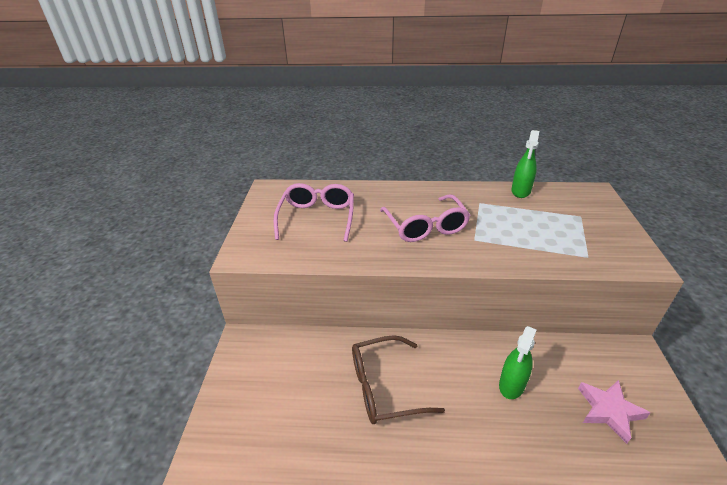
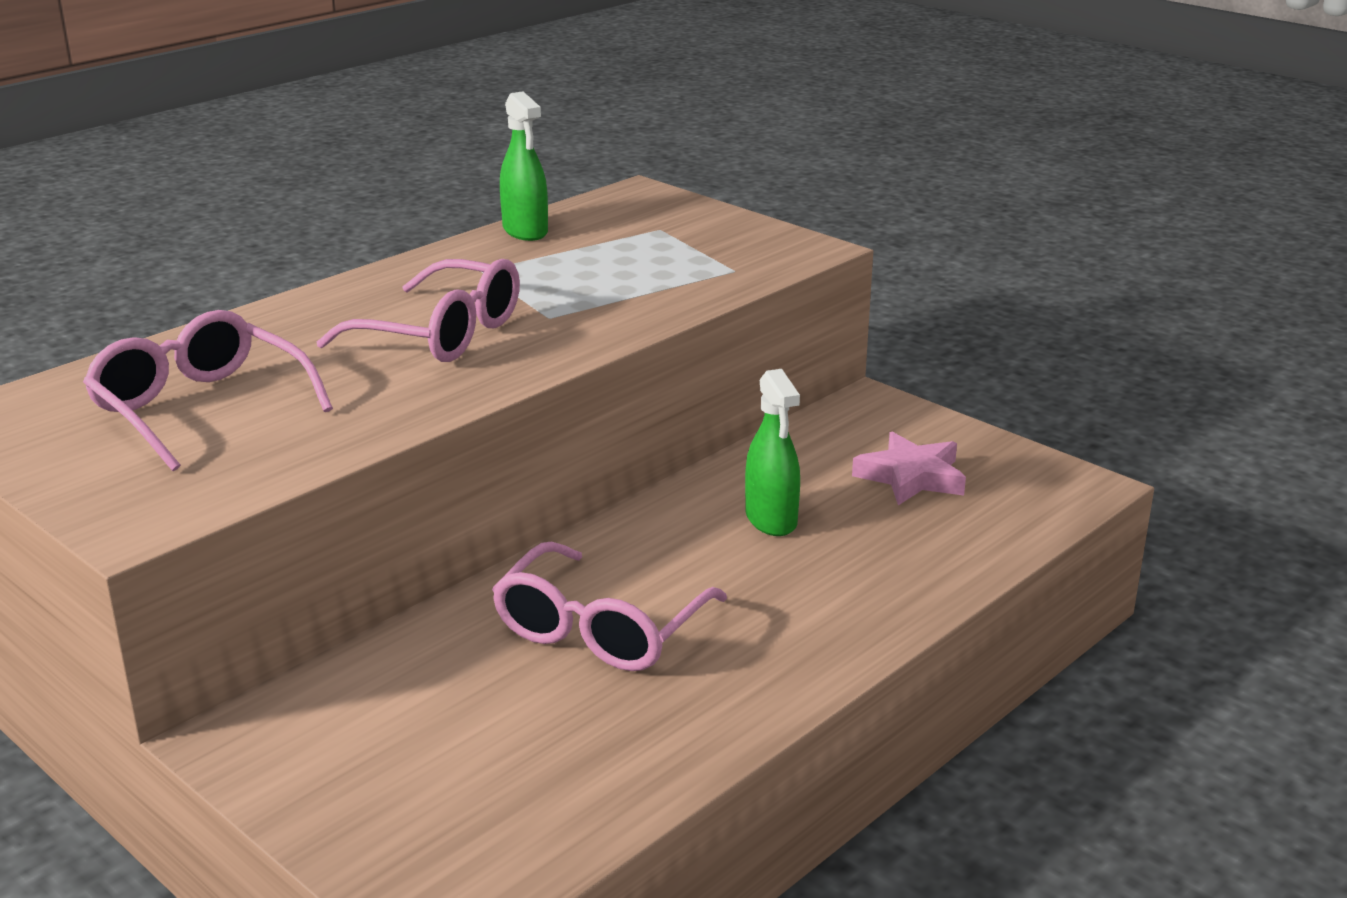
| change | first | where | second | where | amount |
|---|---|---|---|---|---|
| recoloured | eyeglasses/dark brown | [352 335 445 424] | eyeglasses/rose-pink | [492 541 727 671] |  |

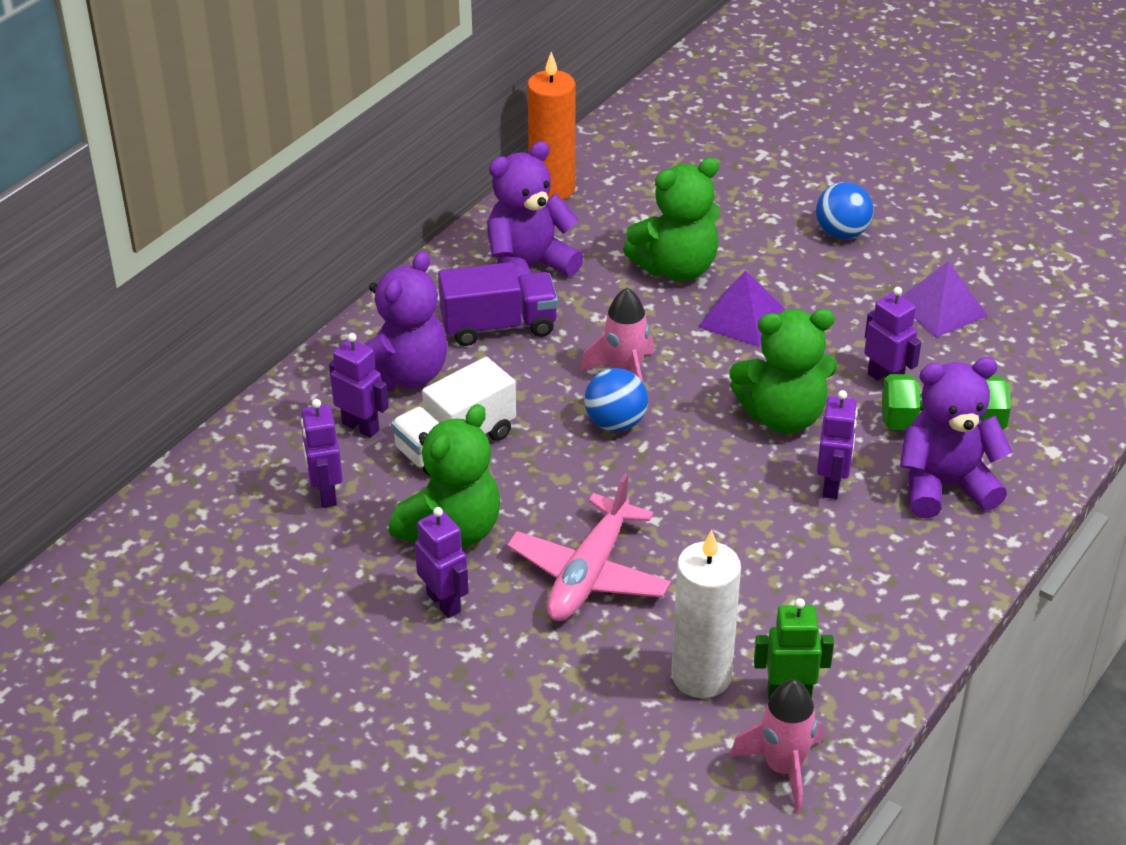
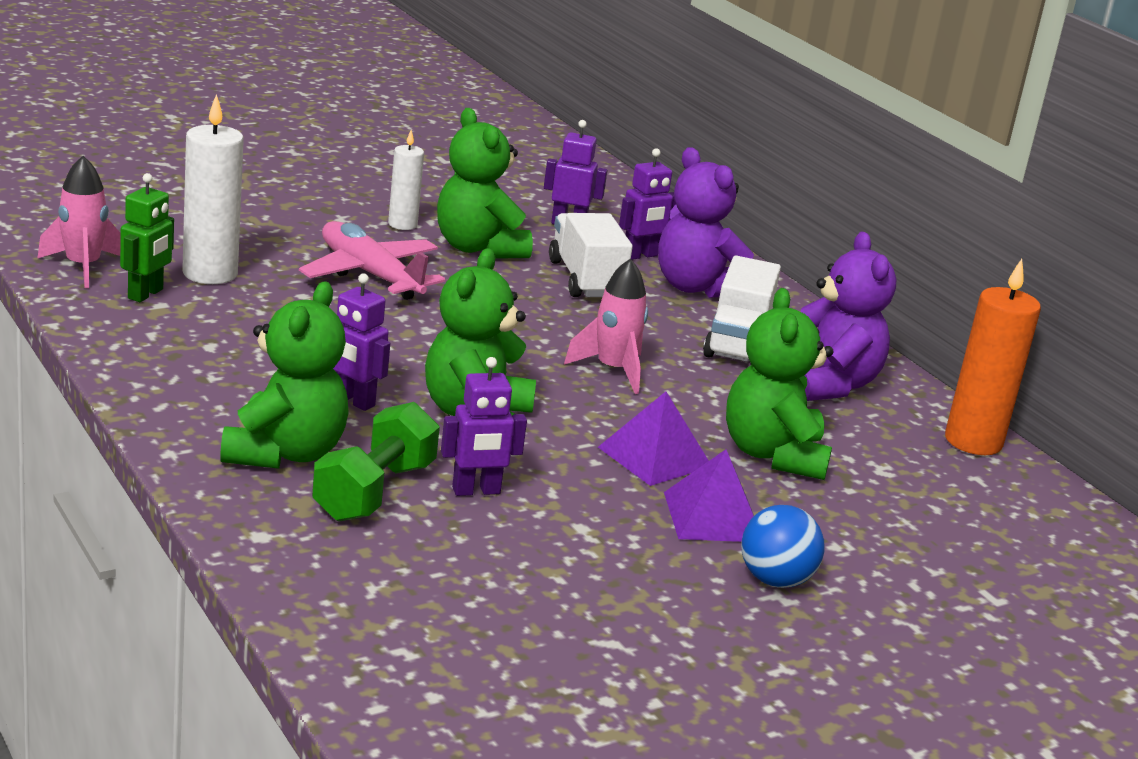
| change | first | where | second | where | amount |
|---|---|---|---|---|---|
| replaced | robot figure/violet | [415 507 469 618] | candle/snow-white | [388 130 424 230] |  |
| recoloured | toy truck/violet | [438 262 558 346] | toy truck/snow-white | [703 255 781 365] |  |
| removed | sphere/royal blue | [584 368 648 432] |  |  |  |
| recoloured | teddy bear/violet | [900 357 1013 518] | teddy bear/leaf-green | [220 281 349 469] |  |
| moved | pyramid/violet | [901 261 988 337] |  | [664 449 754 542] |  |

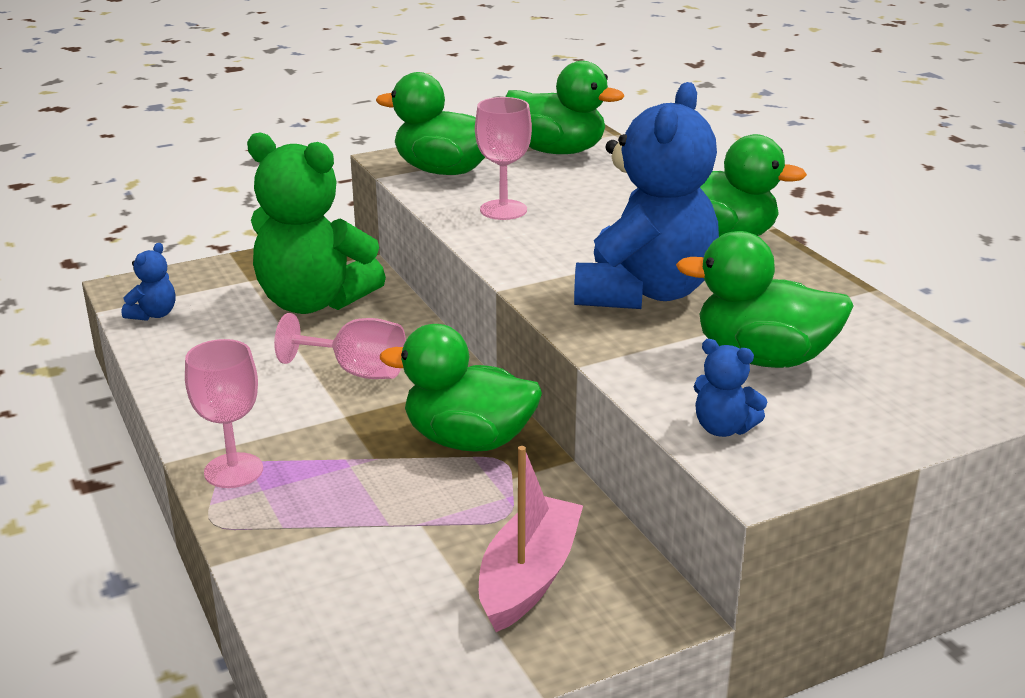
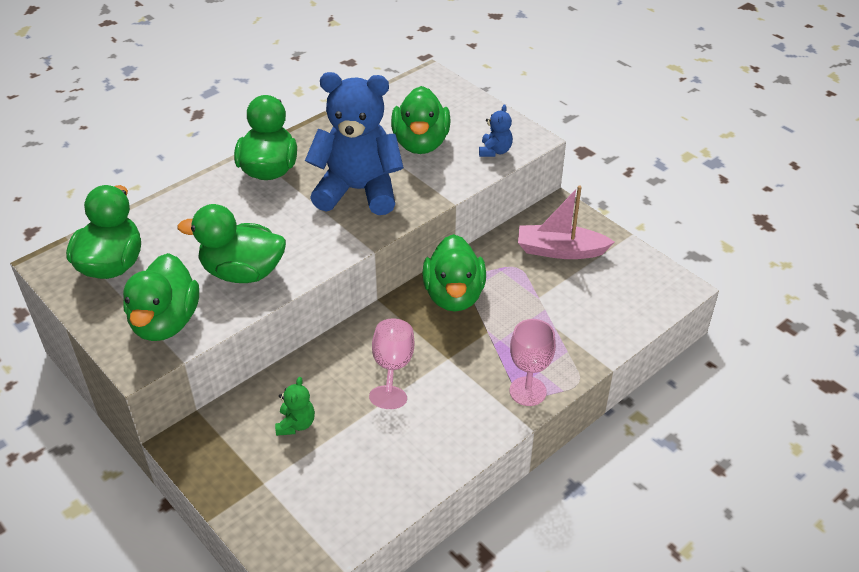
| change | first | where | second | where | amount |
|---|---|---|---|---|---|
| removed | teddy bear/royal blue | [122 243 175 321] |  |  |  |
| resized | teddy bear/leaf-green | [247 132 386 314] |  | [275 377 315 436] | x0.41 |
| replaced | chalice/rose-pink | [475 97 532 220] | duck/leaf-green | [177 204 286 283] |  |

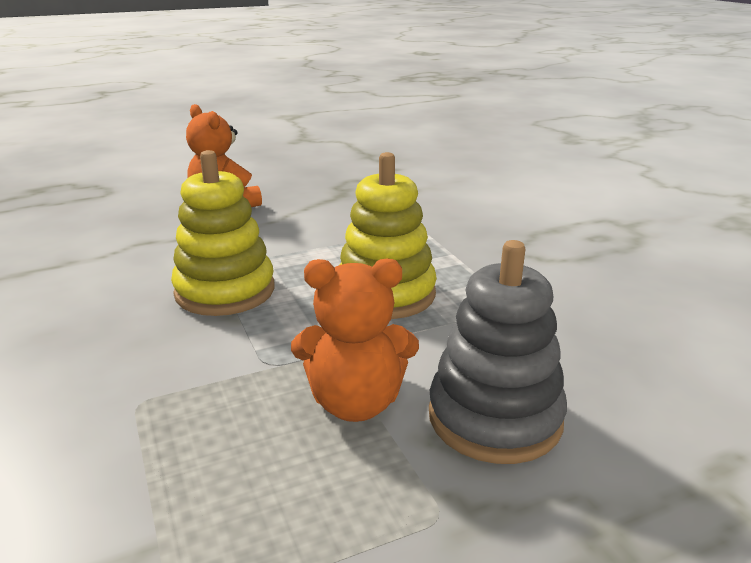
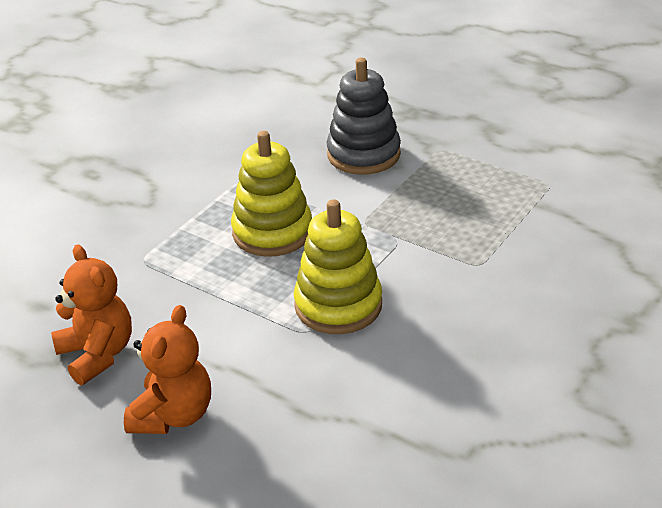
| change | first | where | second | where | amount |
|---|---|---|---|---|---|
| moved | teddy bear/orange | [291 258 419 422] |  | [51 244 132 385] |  |

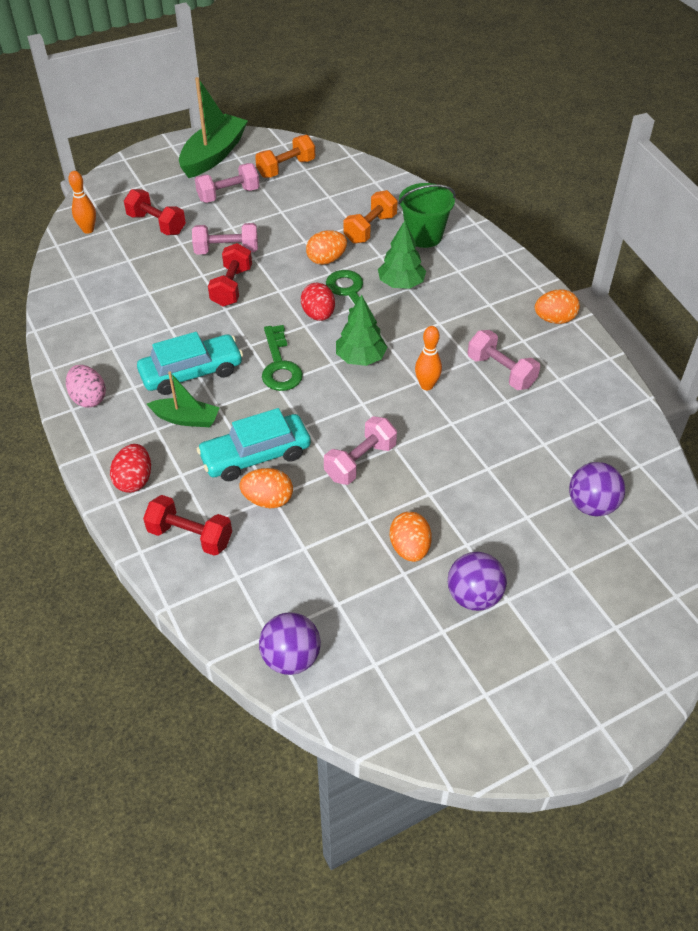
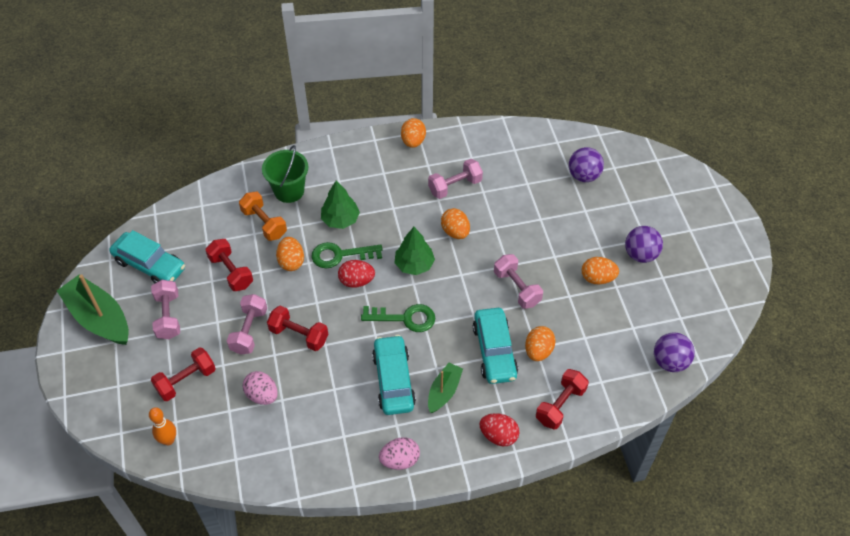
| change | first | where | second | where | amount |
|---|---|---|---|---|---|
| replaced | free weight/orange | [255 135 315 178] | toy car/turquoise | [109 230 185 283] |  |
| replaced | skittle/orange | [415 326 442 390] | egg/orange | [441 208 470 239] |  |
| added |  |  | free weight/crimson | [206 239 253 291] |  |
| added |  |  | egg/rose-pink | [243 371 278 405] |  |

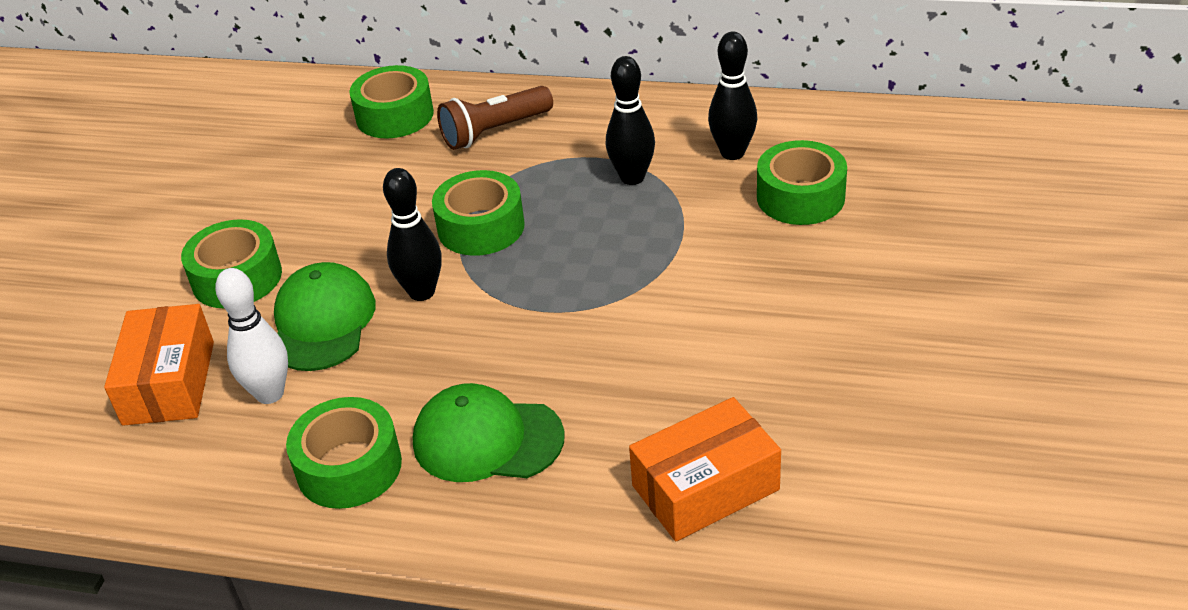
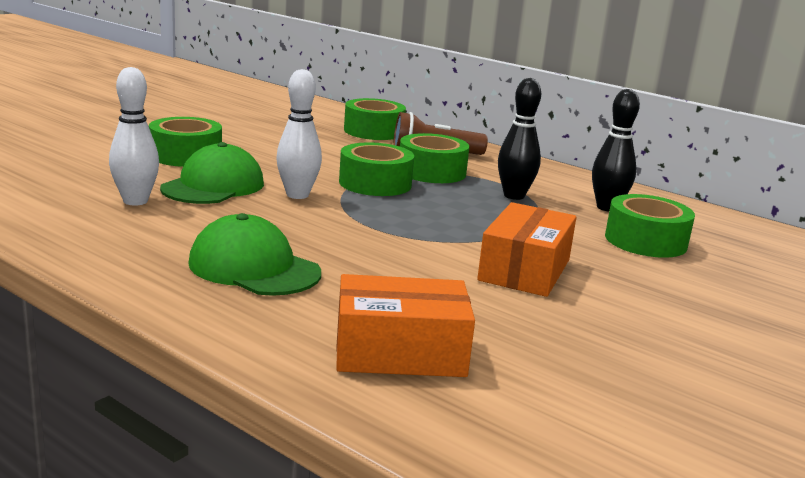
| change | first | where | second | where | amount |
|---|---|---|---|---|---|
| moved | box/orange | [104 304 214 426] |  | [477 202 576 297] |  |
| moved | sticky tape/leaf-green | [286 397 402 509] |  | [400 133 469 183] |  |
| recoloured | skittle/ebony | [383 168 442 301] | skittle/snow-white | [276 69 322 199] |  |

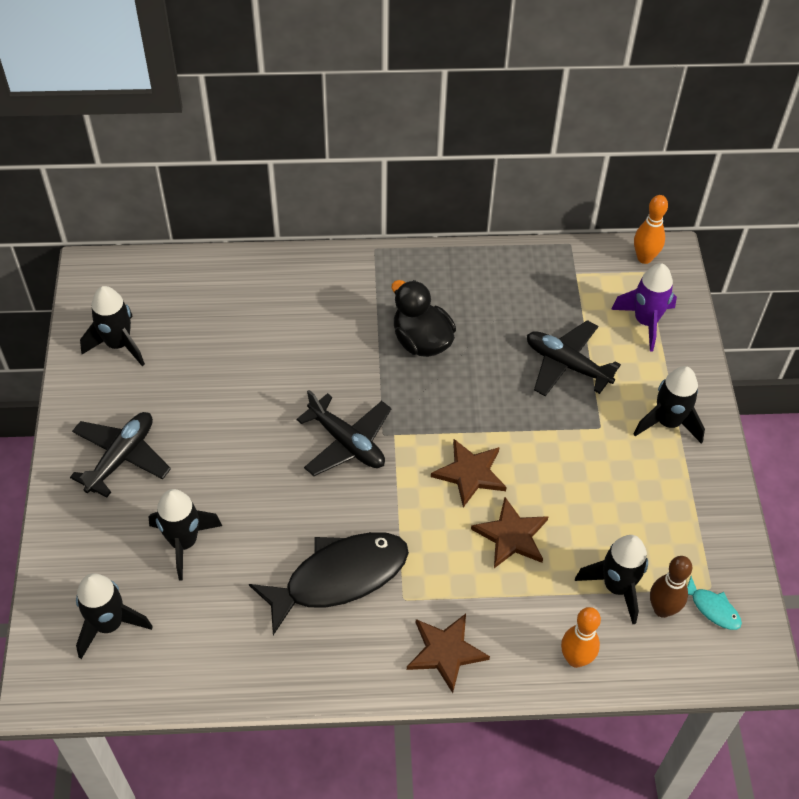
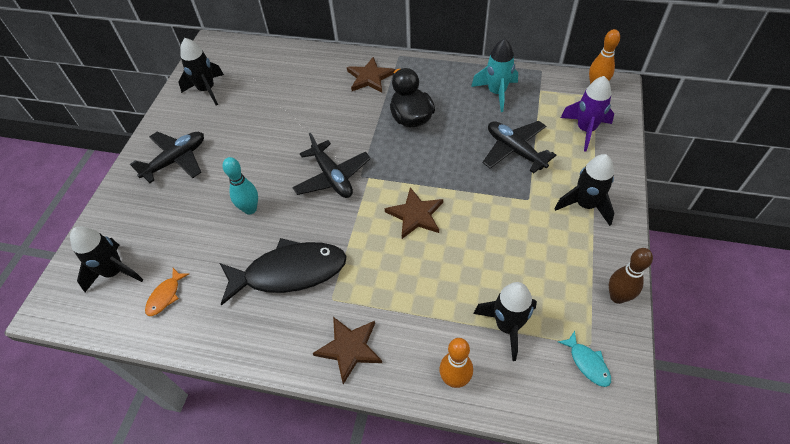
| change | first | where | second | where | amount |
|---|---|---|---|---|---|
| removed | spaceship/ebony | [149 489 222 580] |  |  |  |
| moved | five-pointed star/dark brown | [471 497 549 568] |  | [347 57 395 93] |  |
| moved | skittle/dark brown | [650 556 692 618] |  | [609 248 653 304] |  |
| added |  |  | fish/orange | [145 268 189 316] |  |
| added |  |  | skittle/turquoise | [223 157 258 215] |  |
| added |  |  | spaceship/turquoise | [471 38 518 112] |  |

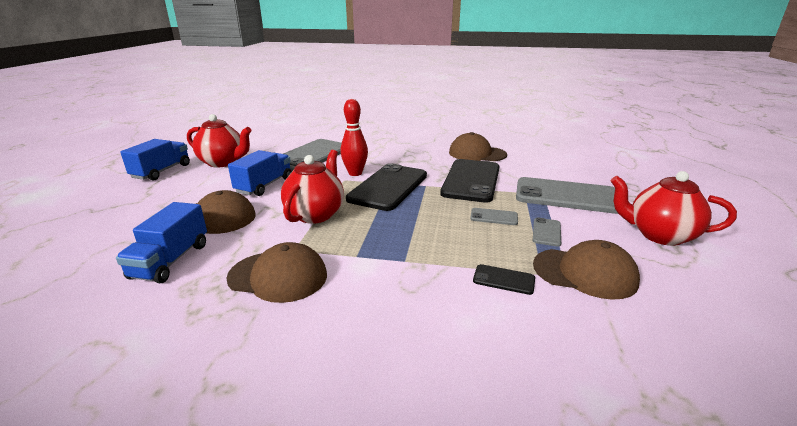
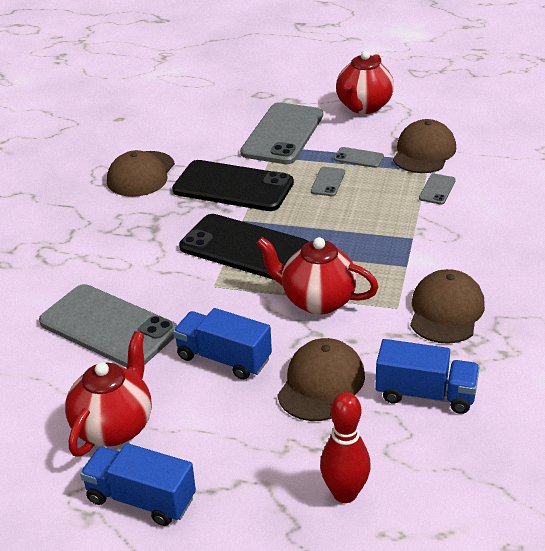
| change | first | where | second | where | amount |
|---|---|---|---|---|---|
| moved | skittle/crimson | [341 99 368 176] |  | [320 392 371 503] |  |
| recoloured | mobile phone/ebony | [473 264 535 295] | mobile phone/grey | [419 174 456 204] |  |

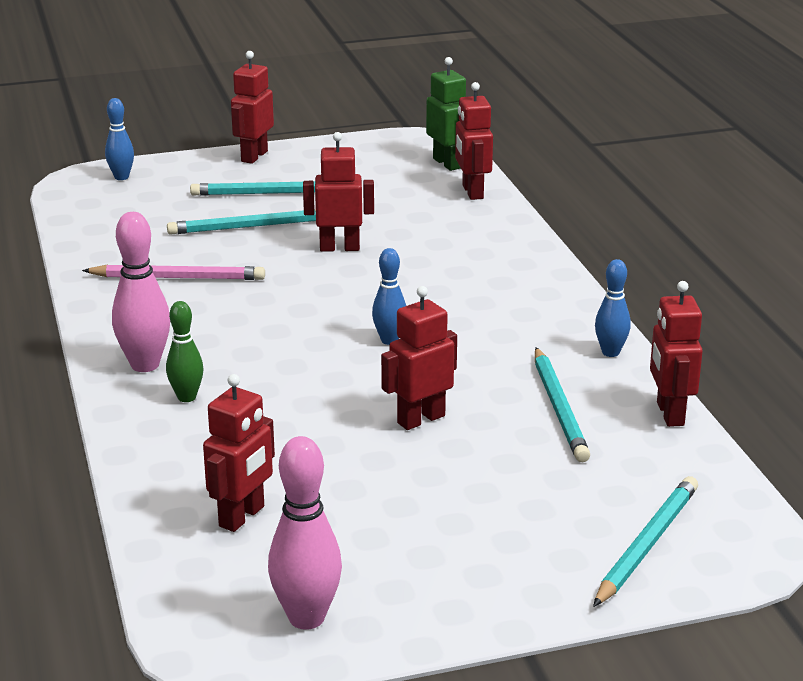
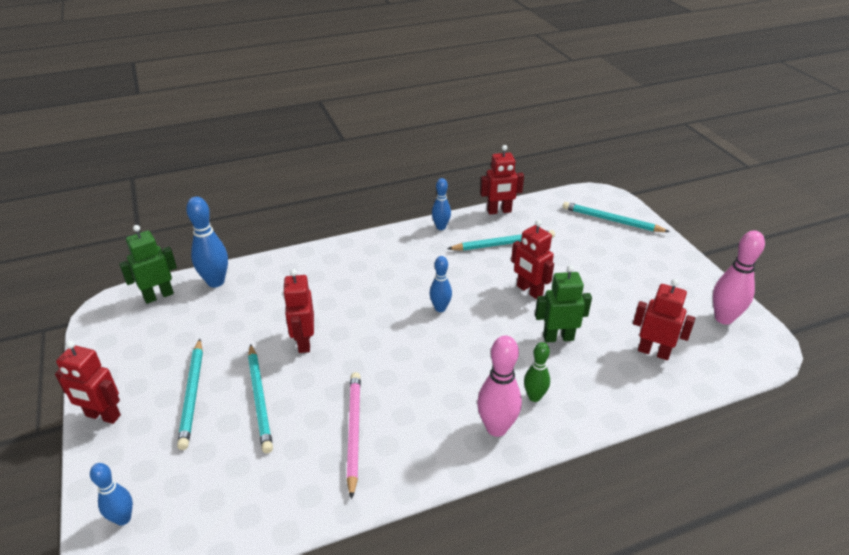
| change | first | where | second | where | amount |
|---|---|---|---|---|---|
| replaced | robot figure/crimson | [455 82 493 200] | skittle/royal blue | [186 197 228 288] |  |
| added |  |  | robot figure/leaf-green | [535 265 592 343] |  |

